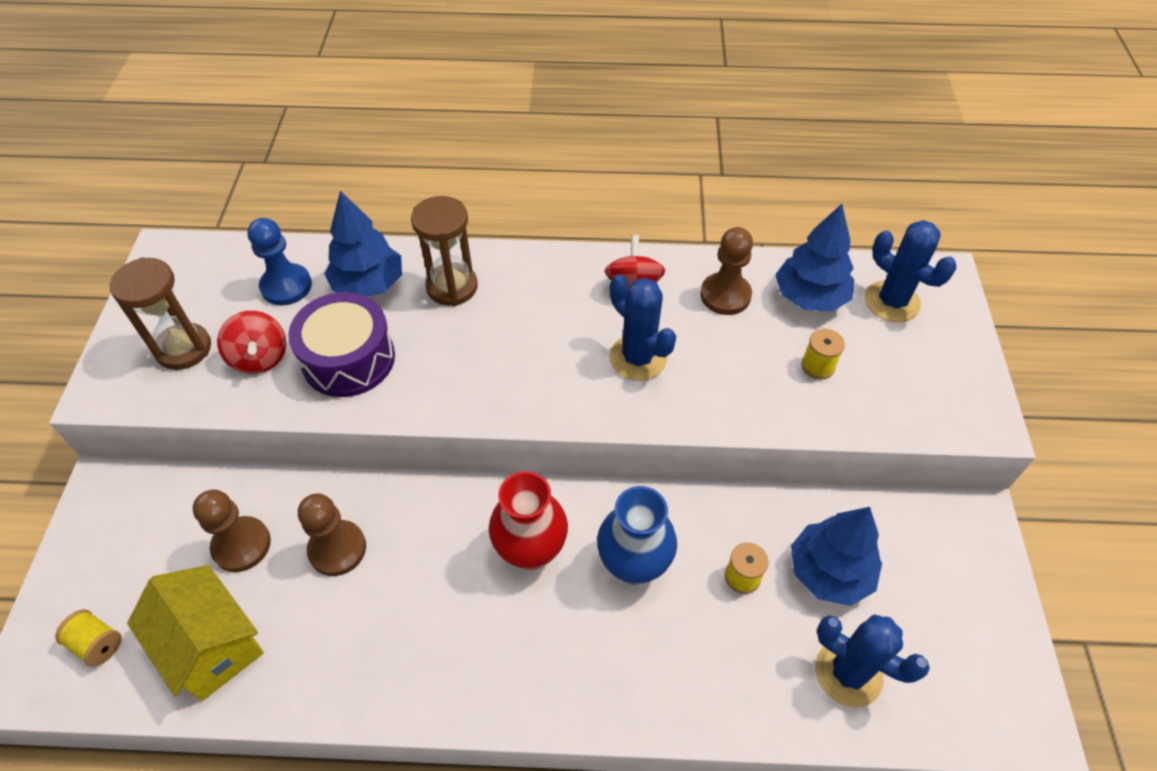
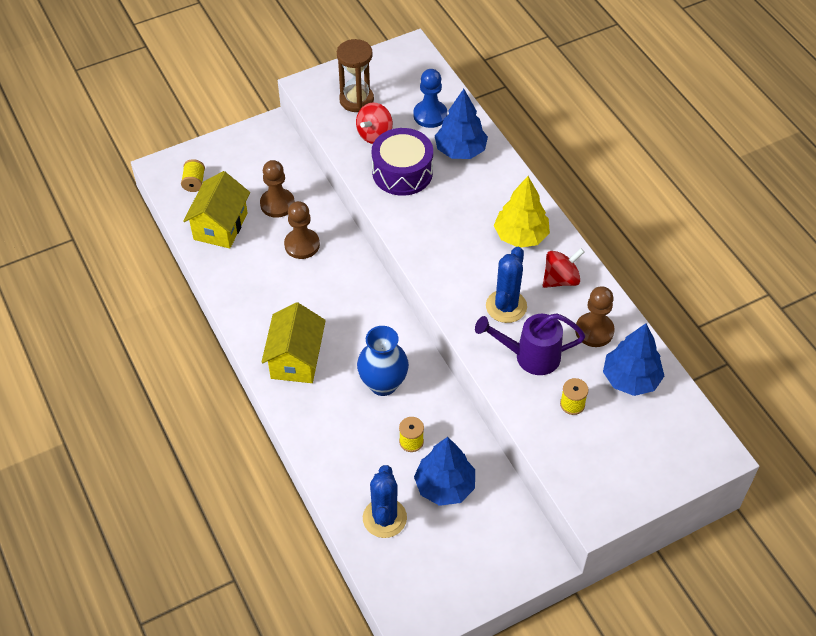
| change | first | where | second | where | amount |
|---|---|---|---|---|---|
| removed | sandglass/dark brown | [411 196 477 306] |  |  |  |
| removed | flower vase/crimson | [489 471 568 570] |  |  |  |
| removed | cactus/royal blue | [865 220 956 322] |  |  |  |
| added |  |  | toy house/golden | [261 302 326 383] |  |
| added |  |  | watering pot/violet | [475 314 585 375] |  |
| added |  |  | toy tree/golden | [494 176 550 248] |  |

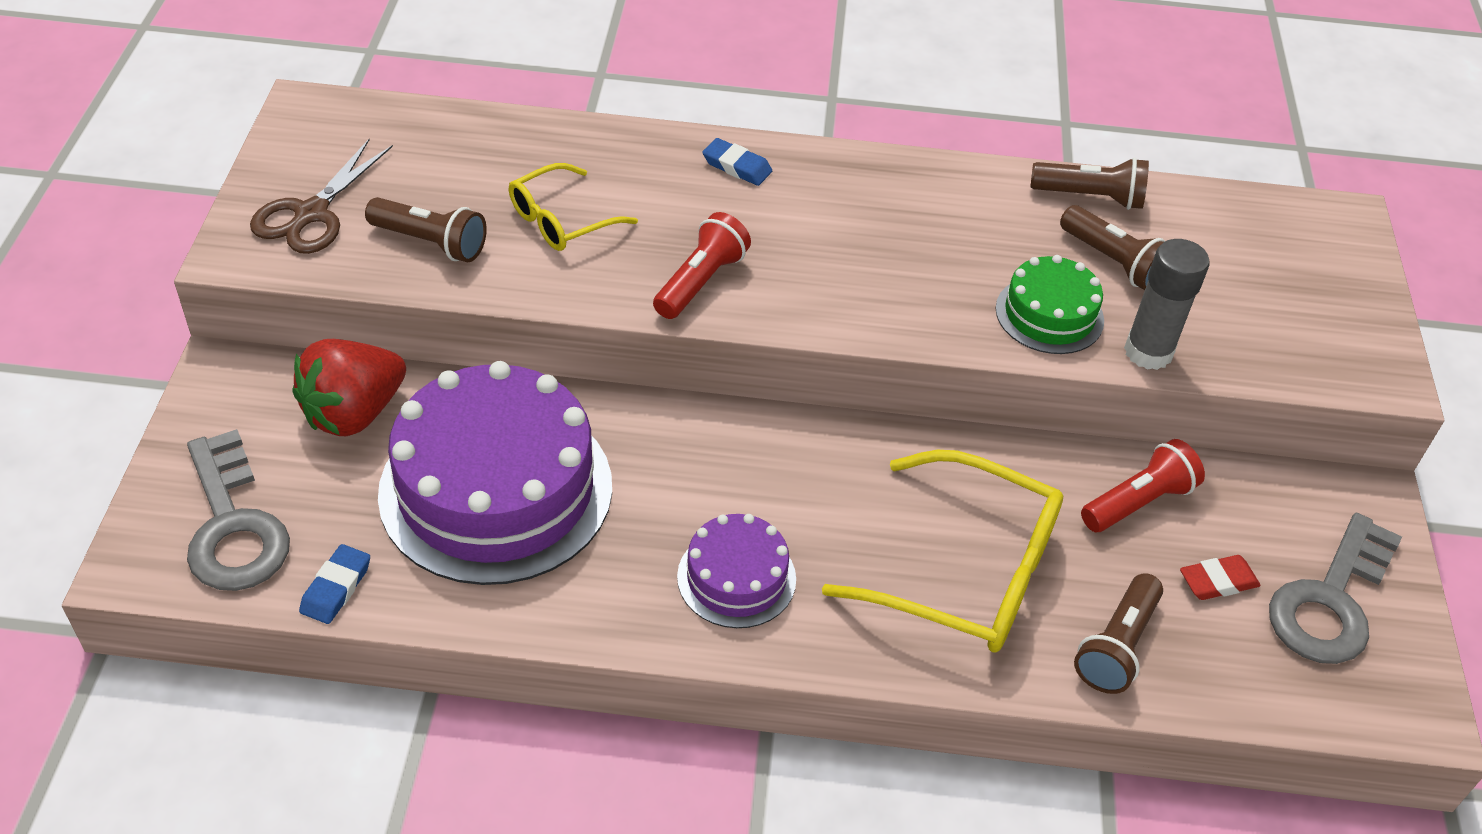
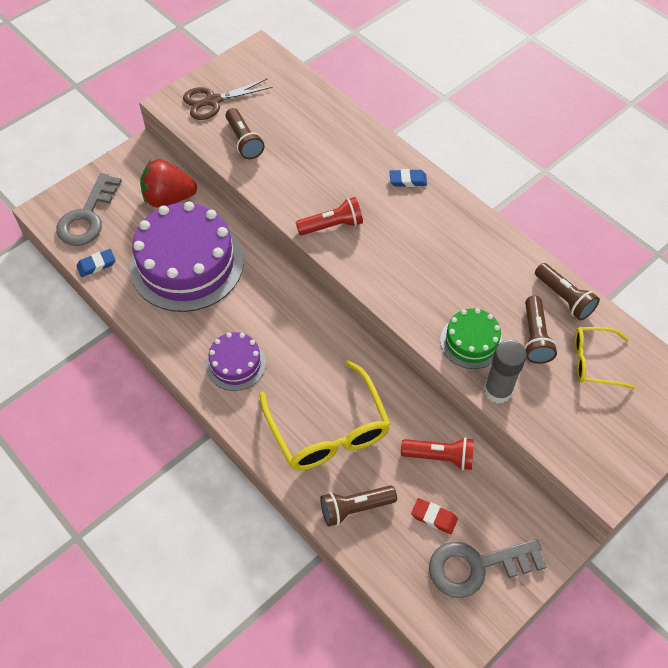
| change | first | where | second | where | amount |
|---|---|---|---|---|---|
| moved | eyeglasses/golden | [509 163 638 251] |  | [574 327 635 389] |  |
| turned | eraser/royal blue | [702 138 772 186] |  | [389 169 427 187] | 75 degrees counterclockwise |

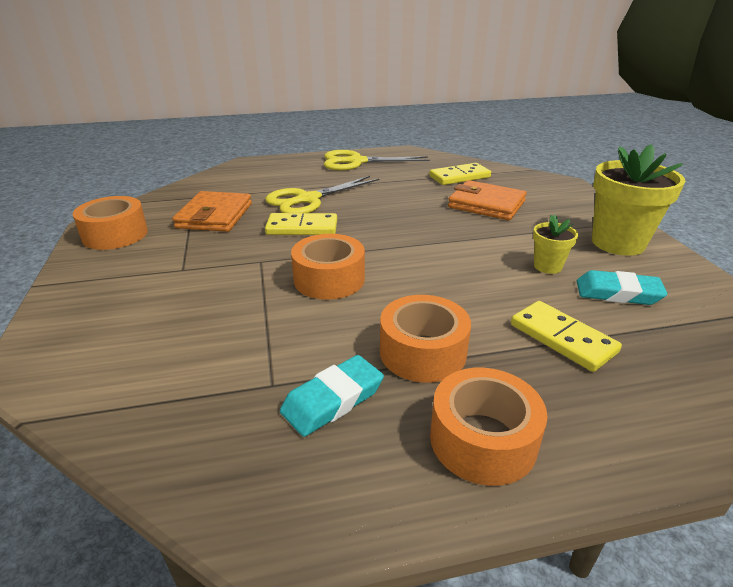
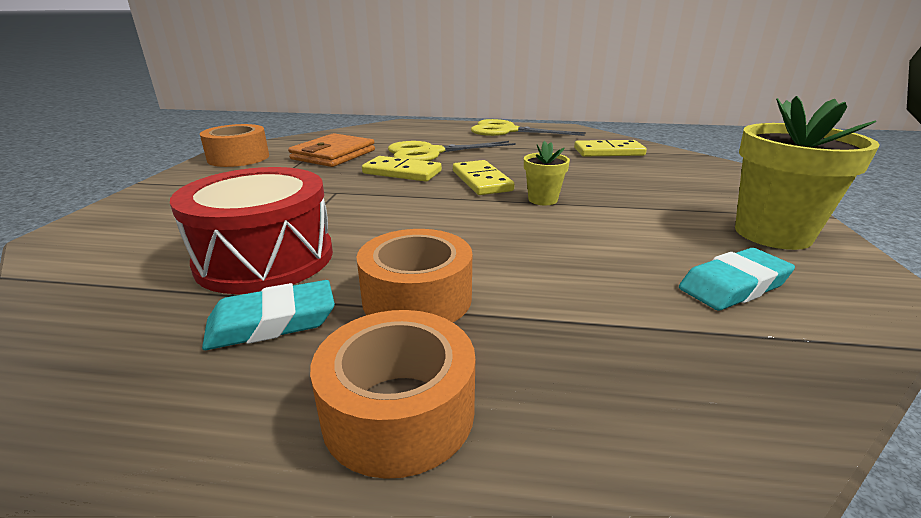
| change | first | where | second | where | amount |
|---|---|---|---|---|---|
| removed | sticky tape/orange | [291 234 365 300] |  |  |  |
| removed | card wallet/orange | [448 180 527 220] |  |  |  |
| moved | domino tile/golden | [511 301 622 372] |  | [453 160 514 195] |  |
| moved | potted plant/golden | [533 215 578 274] |  | [524 141 570 205] |  |
| turned | eraser/turquoise | [577 270 667 305] |  | [679 248 795 311] | 60 degrees counterclockwise |
| added |  |  | drum/crimson | [170 167 333 294] |  |

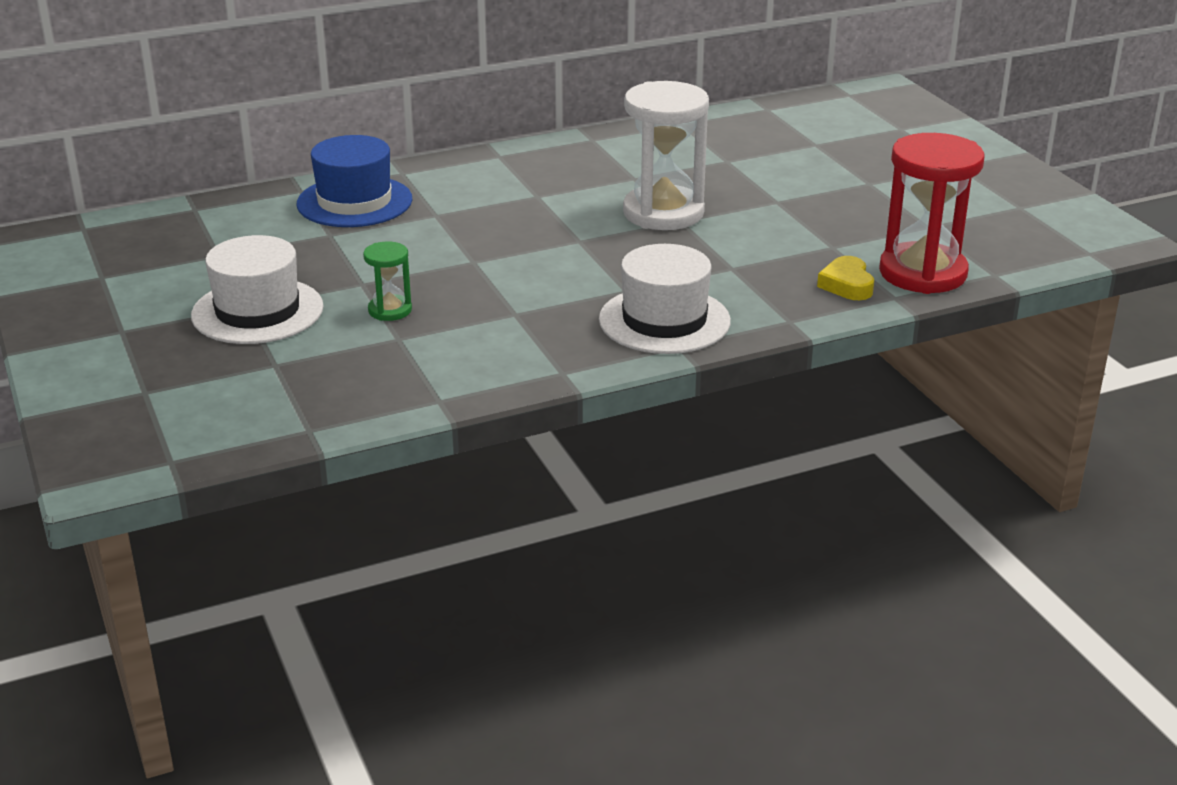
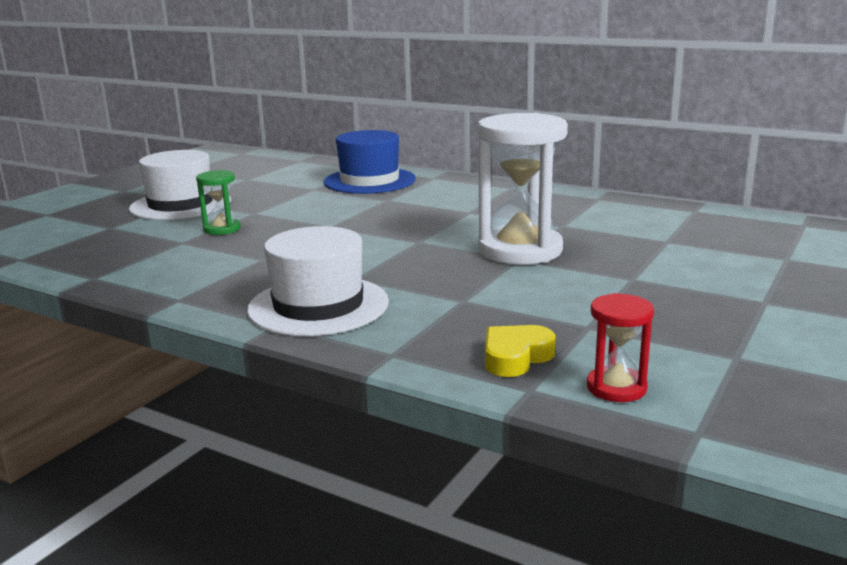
| change | first | where | second | where | amount |
|---|---|---|---|---|---|
| resized | sandglass/crimson | [879 133 984 294] |  | [587 293 654 402] | x0.48 |

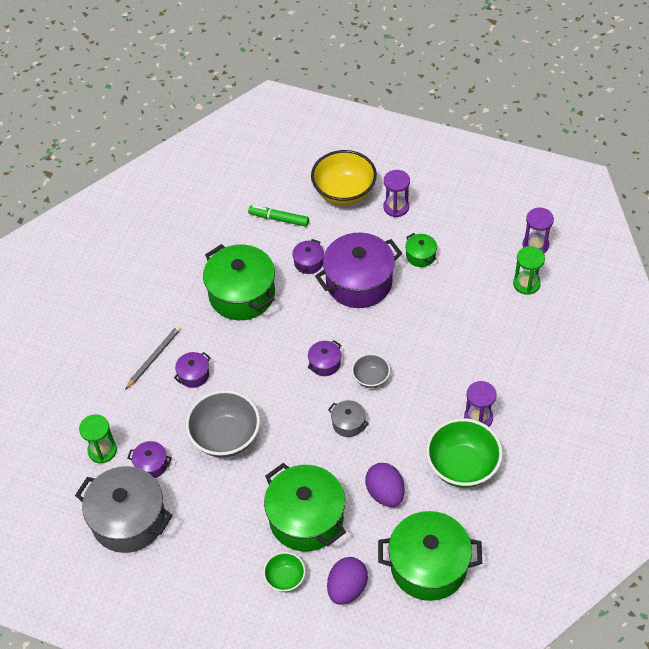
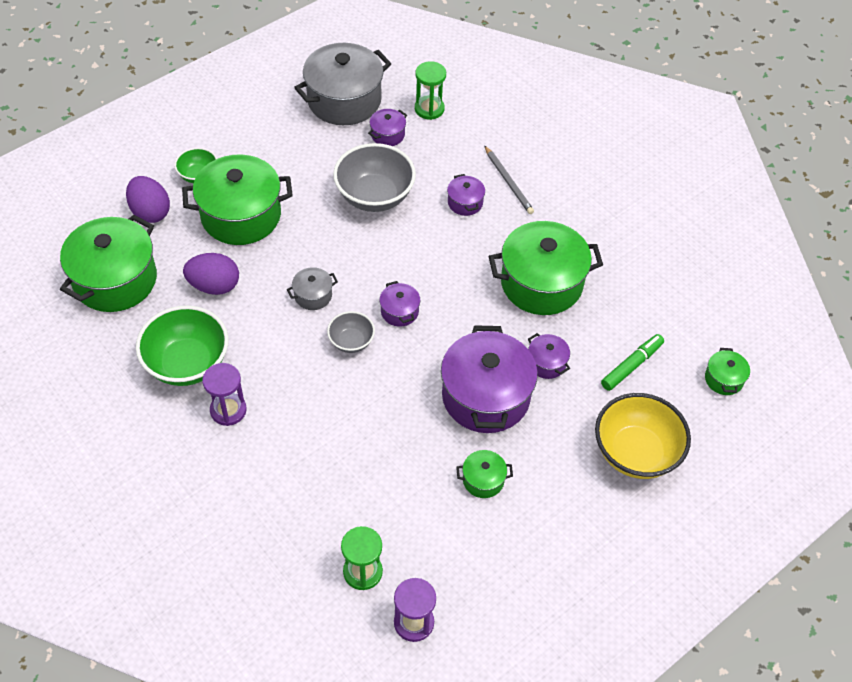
| change | first | where | second | where | amount |
|---|---|---|---|---|---|
| removed | sandglass/violet | [384 170 410 217] |  |  |  |
| added |  |  | pot/leaf-green | [705 348 750 395] |  |

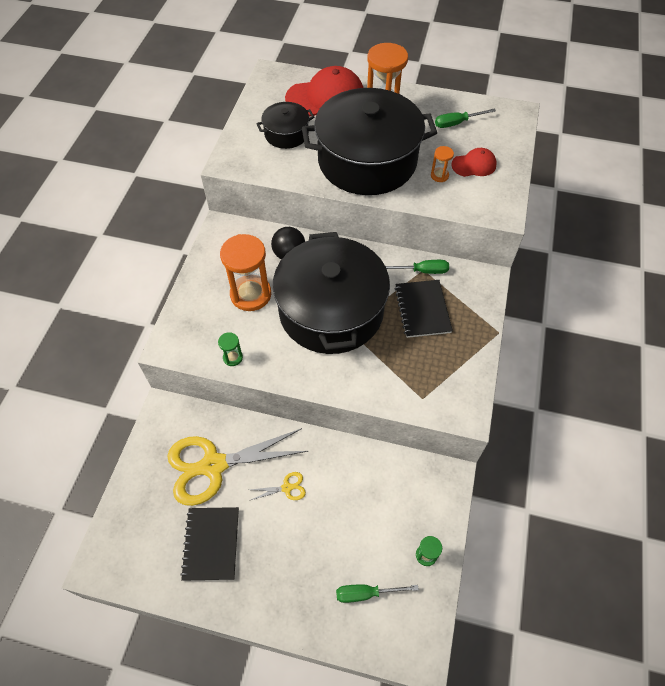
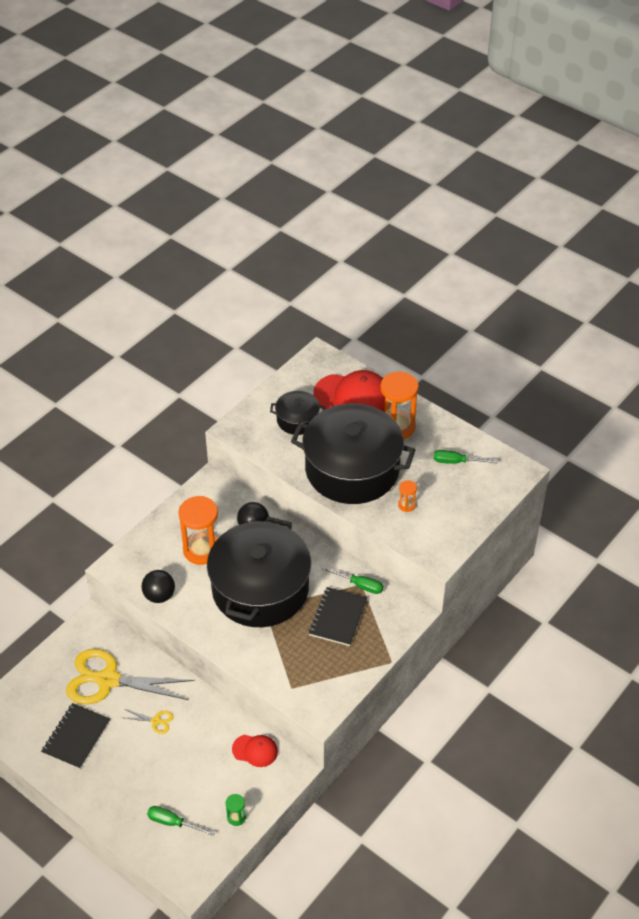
| change | first | where | second | where | amount |
|---|---|---|---|---|---|
| replaced | sandglass/leaf-green | [218 332 243 366] | sphere/ebony | [142 570 175 603] |  |
| moved | cap/crimson | [451 148 497 177] |  | [232 735 278 767] |  |

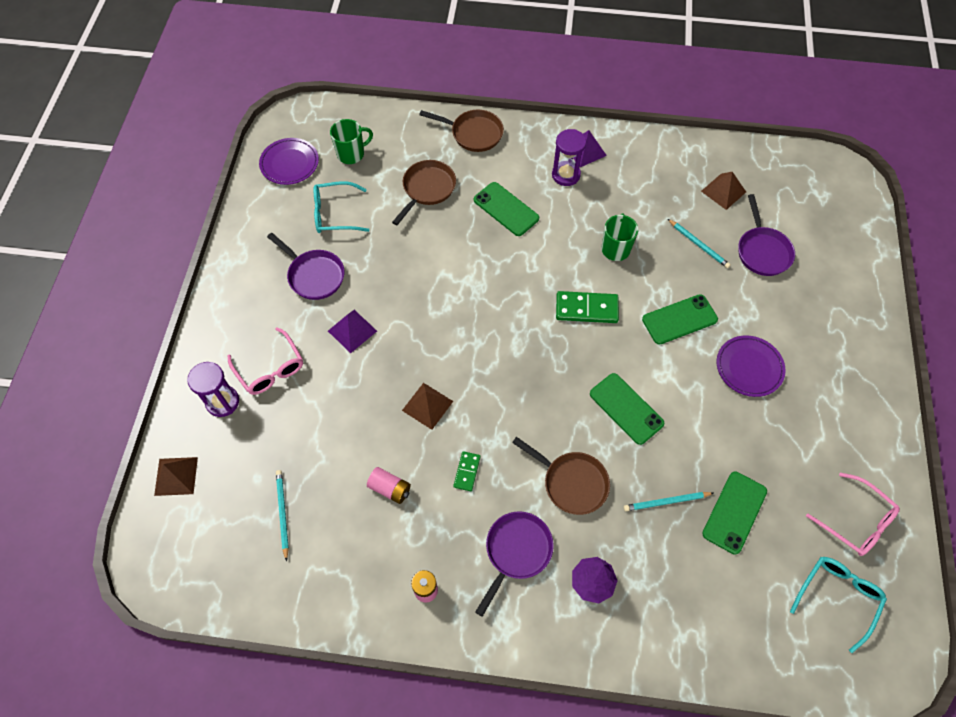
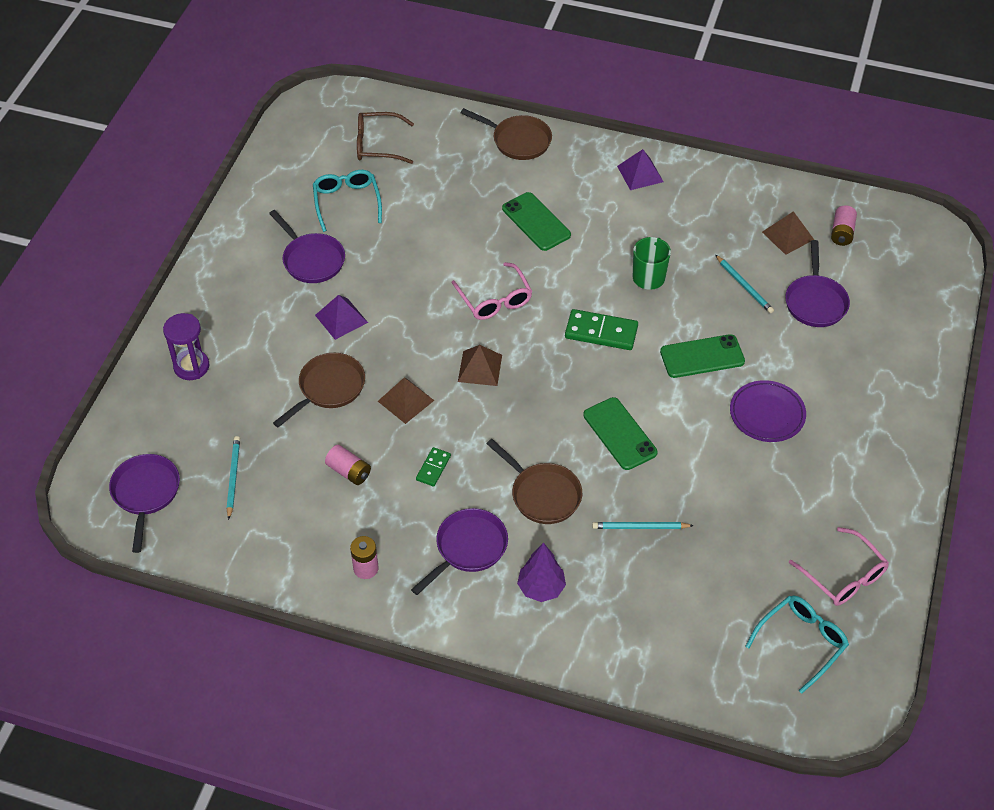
| change | first | where | second | where | amount |
|---|---|---|---|---|---|
| moved | pyramid/dark brown | [154 457 198 496] |  | [458 345 502 386] |  |
| moved | eyeglasses/rose-pink | [228 327 303 395] |  | [451 262 532 320] |  |
| removed | flat dish/violet | [259 138 319 185] |  |  |  |
| turned | eyeglasses/turquoise | [313 181 369 233] |  | [313 170 382 232] | 75 degrees clockwise |
| replaced | coffee mug/leaf-green | [330 119 373 164] | eyeglasses/dark brown | [357 112 414 164] |  |
| moved | pan/dark brown | [392 160 456 225] |  | [273 353 365 428] |  |
| removed | sandglass/violet | [552 129 586 186] |  |  |  |
| removed | mobile phone/leaf-green | [702 472 767 554] |  |  |  |
| added |  |  | pan/violet | [109 454 180 553] |  |
| added |  |  | battery/rose-pink | [831 205 857 246] |  |

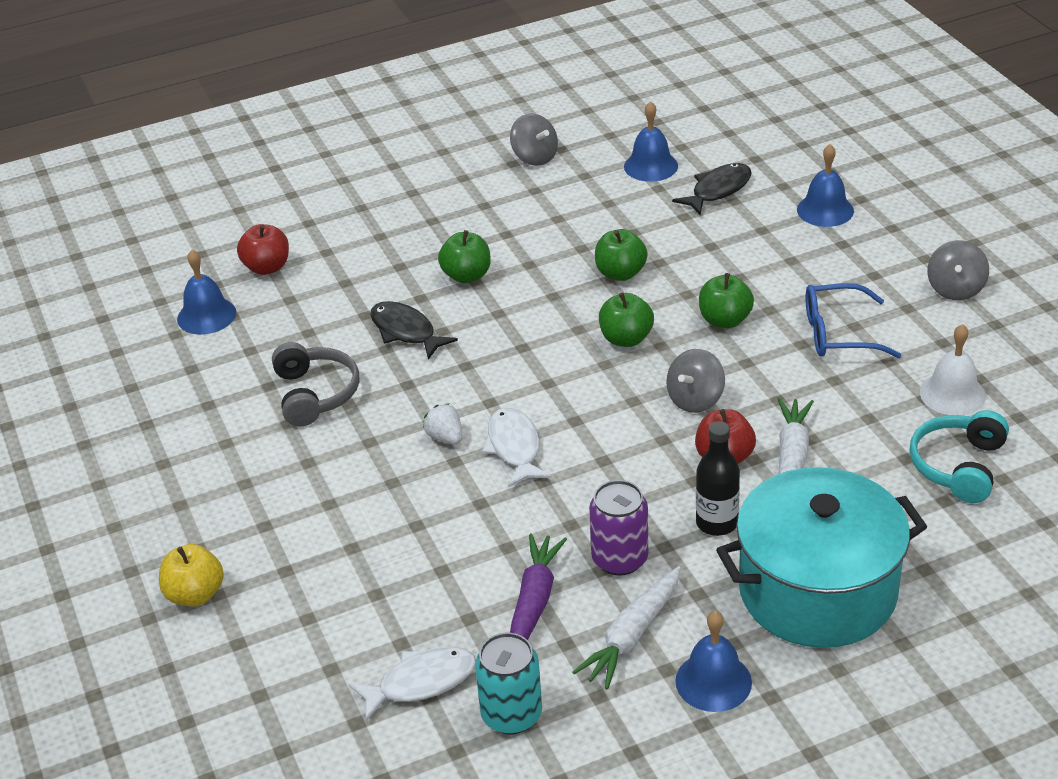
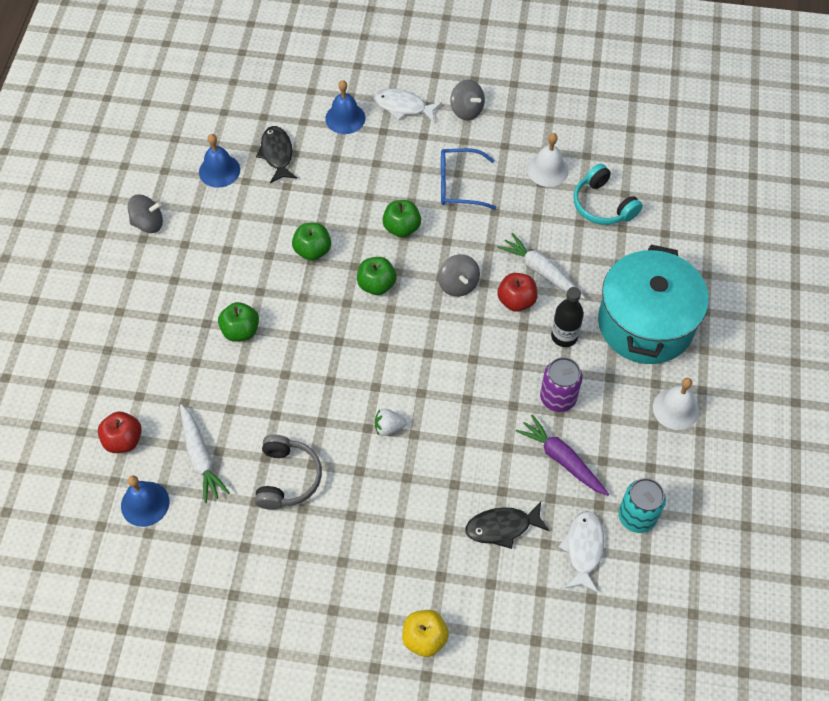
| change | first | where | second | where | amount |
|---|---|---|---|---|---|
| turned | headphones/grey | [272 342 359 426] |  | [255 435 322 510] | 75 degrees clockwise |
| moved | fish/ebony | [370 301 458 360] |  | [465 502 550 549] |  |
| moved | fish/snow-white | [482 407 551 487] |  | [374 89 442 122] |  |
| moved | toy carrot/snow-white | [573 566 681 690] |  | [180 404 230 503] |  |
| recoloured | hand bell/royal blue | [675 611 752 712] | hand bell/snow-white | [653 378 699 430] |  |
| turned | eyeglasses/royal blue | [806 283 901 358] |  | [441 148 496 209] | 60 degrees clockwise |

